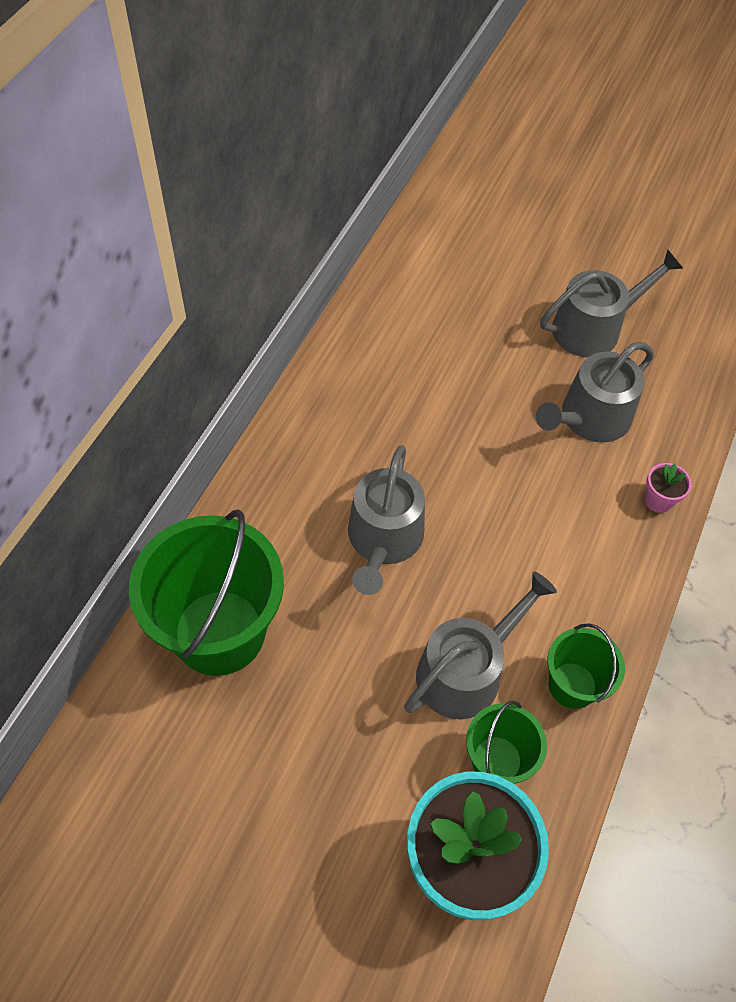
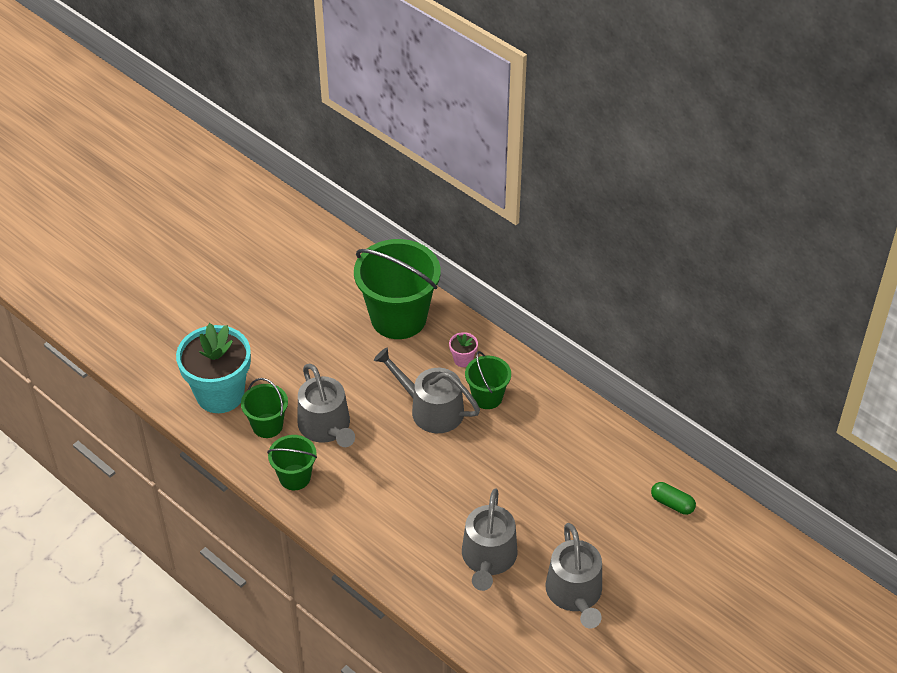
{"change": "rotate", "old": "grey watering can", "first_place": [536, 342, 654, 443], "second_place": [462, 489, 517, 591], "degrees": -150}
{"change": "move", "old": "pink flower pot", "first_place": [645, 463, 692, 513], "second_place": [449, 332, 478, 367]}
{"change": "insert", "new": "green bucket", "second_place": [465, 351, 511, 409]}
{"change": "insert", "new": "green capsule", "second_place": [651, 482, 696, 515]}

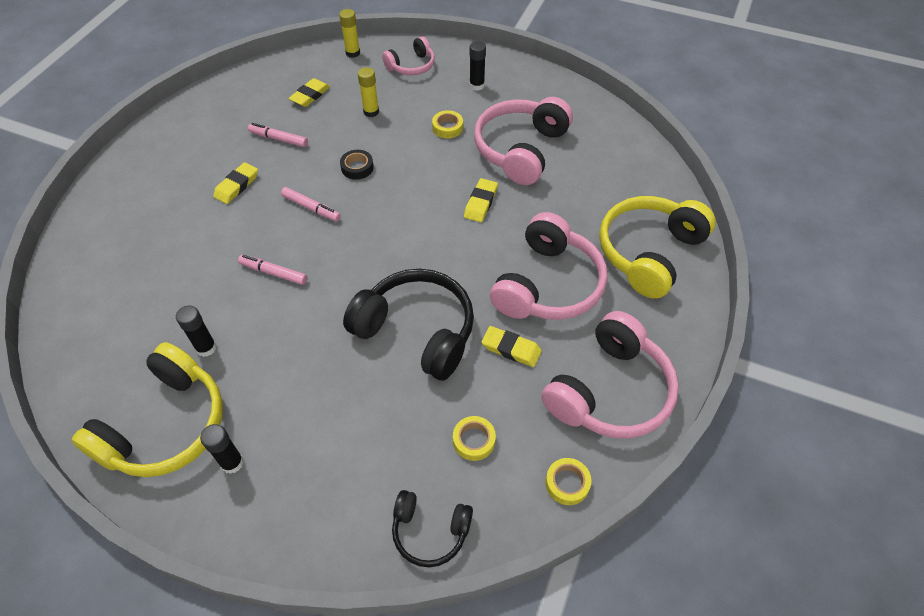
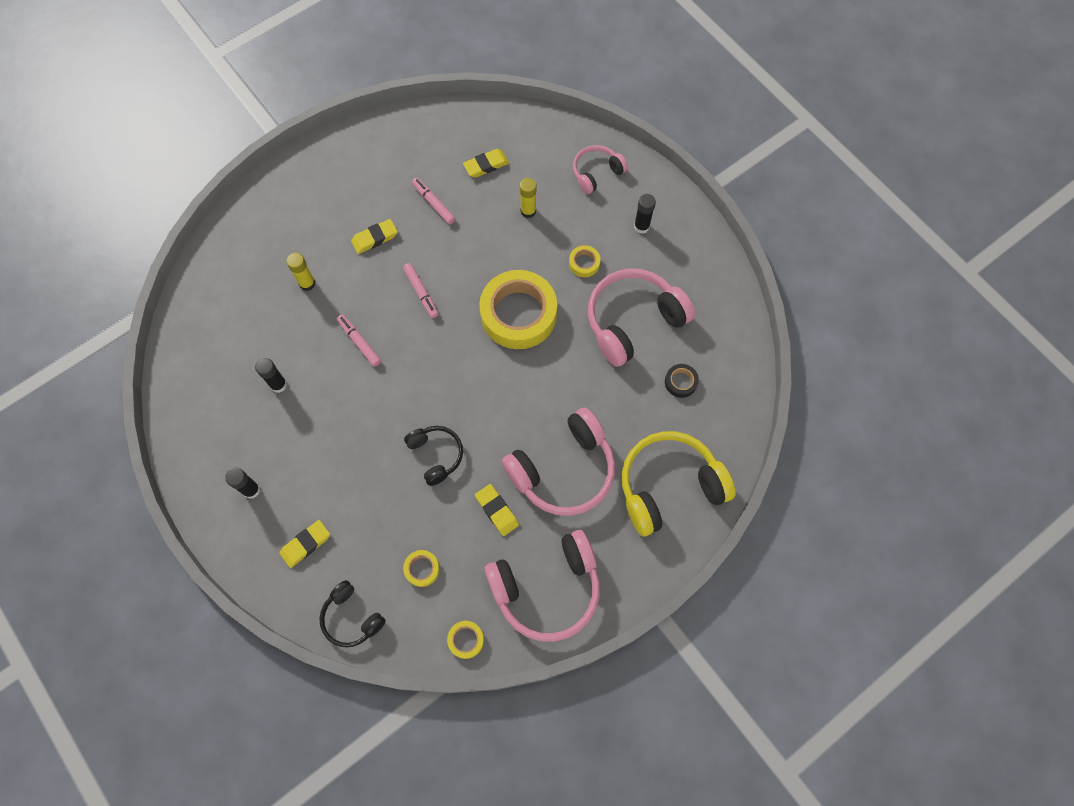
{"change": "move", "old": "yellow glue stick", "first_place": [339, 9, 360, 58], "second_place": [286, 253, 315, 291]}
{"change": "rotate", "old": "pink headphones", "first_place": [382, 36, 435, 75], "second_place": [573, 145, 628, 194], "degrees": 150}
{"change": "move", "old": "black tape", "first_place": [340, 150, 374, 180], "second_place": [665, 364, 699, 398]}
{"change": "move", "old": "yellow eraser", "first_place": [464, 178, 498, 222], "second_place": [279, 520, 330, 568]}
{"change": "resize", "old": "black headphones", "first_place": [343, 269, 474, 381], "second_place": [404, 426, 463, 486], "factor": 0.55}
{"change": "delete", "old": "yellow headphones", "first_place": [72, 342, 223, 477]}
{"change": "insert", "new": "yellow tape", "second_place": [480, 270, 557, 349]}

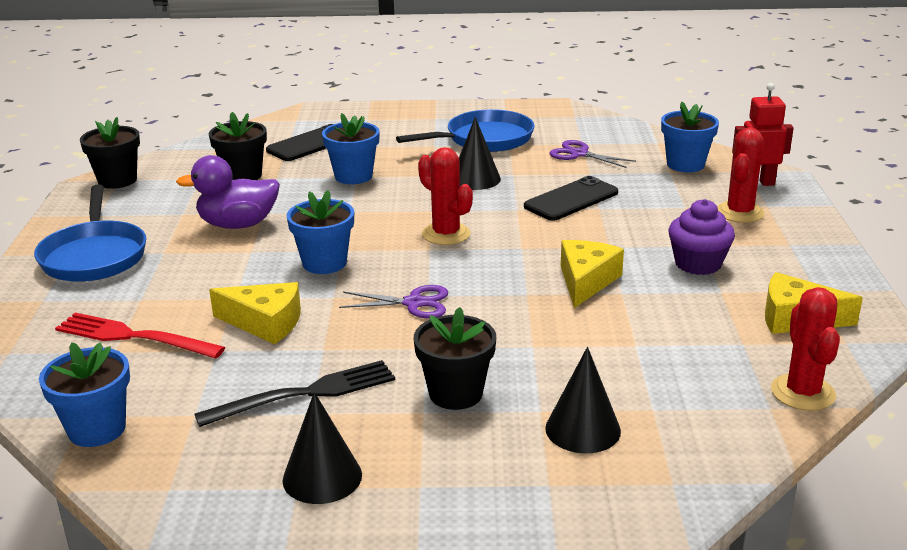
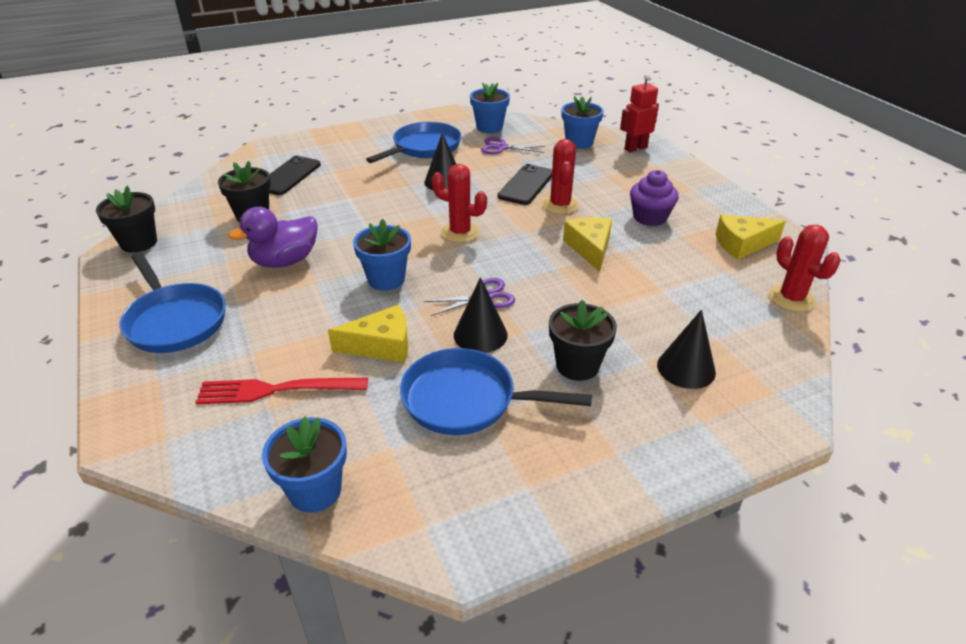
{"change": "move", "old": "blue flower pot", "first_place": [322, 113, 380, 184], "second_place": [470, 83, 510, 133]}
{"change": "move", "old": "red cactus", "first_place": [717, 128, 765, 223], "second_place": [542, 139, 579, 214]}
{"change": "replace", "old": "black fork", "new": "blue pan", "first_place": [194, 360, 395, 427], "second_place": [400, 348, 592, 435]}
{"change": "move", "old": "black cone", "first_place": [283, 392, 362, 504], "second_place": [454, 277, 508, 353]}

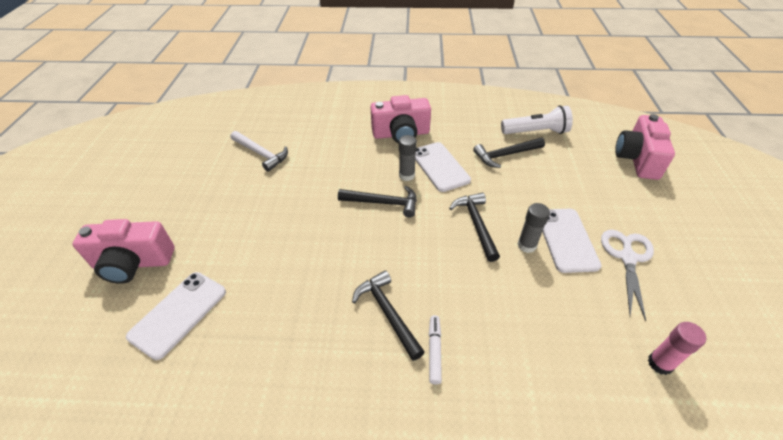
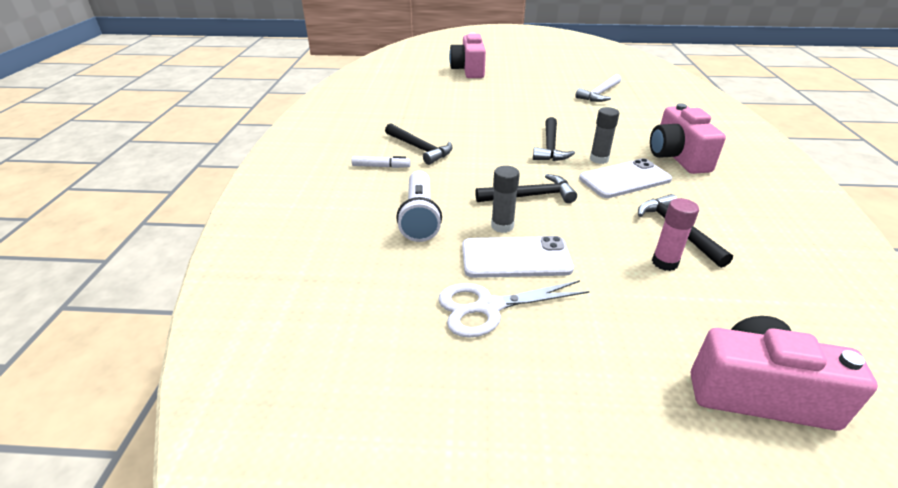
{"change": "move", "old": "white flashlight", "first_place": [501, 105, 573, 134], "second_place": [396, 171, 442, 242]}
{"change": "rotate", "old": "white scissors", "first_place": [601, 230, 654, 321], "second_place": [438, 280, 589, 338], "degrees": 150}
{"change": "rotate", "old": "black hammer", "first_place": [352, 270, 425, 361], "second_place": [385, 123, 453, 165], "degrees": 75}
{"change": "delete", "old": "white phone", "first_place": [126, 272, 226, 360]}
{"change": "move", "old": "pink glue stick", "first_place": [648, 322, 706, 375], "second_place": [652, 198, 699, 271]}

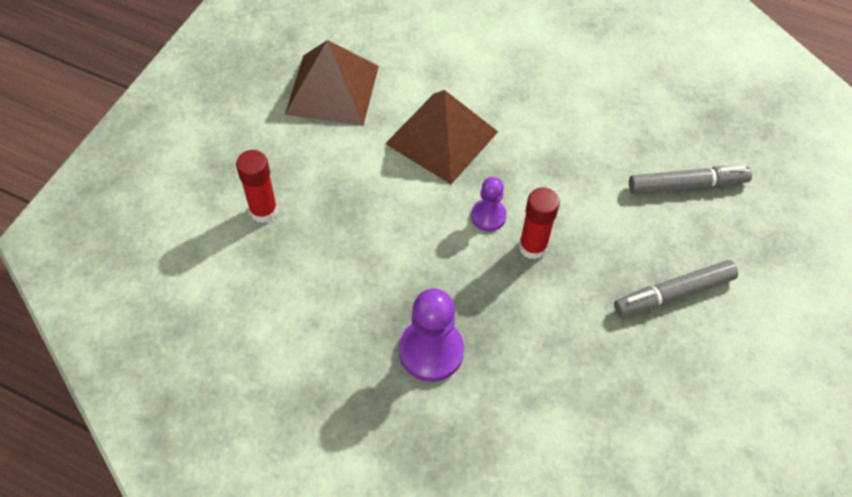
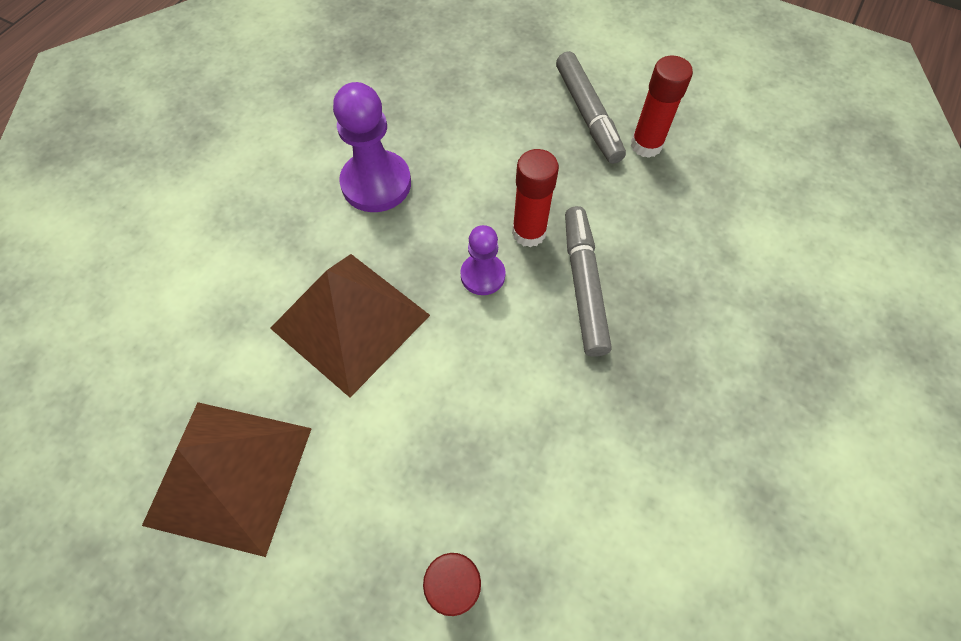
{"change": "move", "old": "grey marker", "first_place": [629, 166, 752, 194], "second_place": [565, 206, 612, 357]}
{"change": "move", "old": "purple pawn", "first_place": [399, 288, 464, 382], "second_place": [333, 82, 411, 212]}
{"change": "insert", "new": "red glue stick", "second_place": [631, 55, 693, 158]}

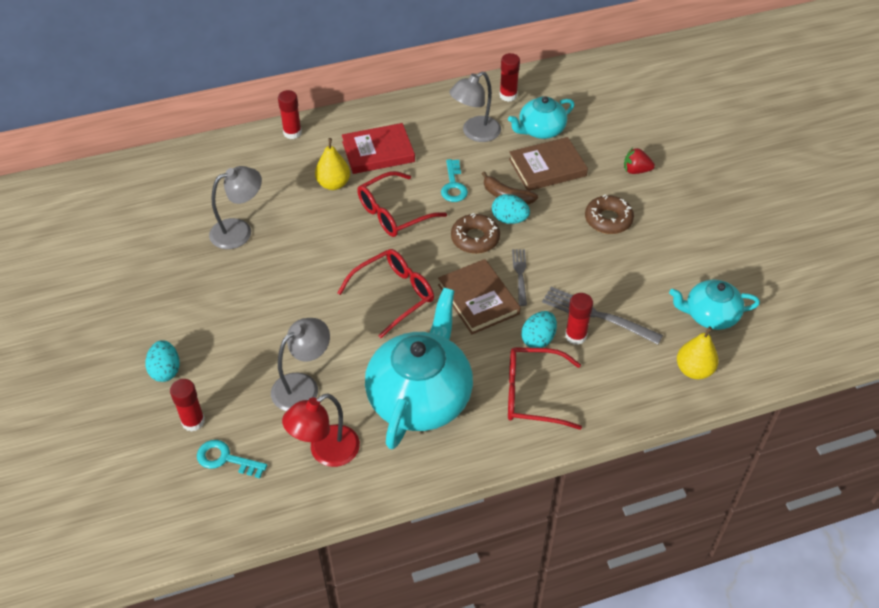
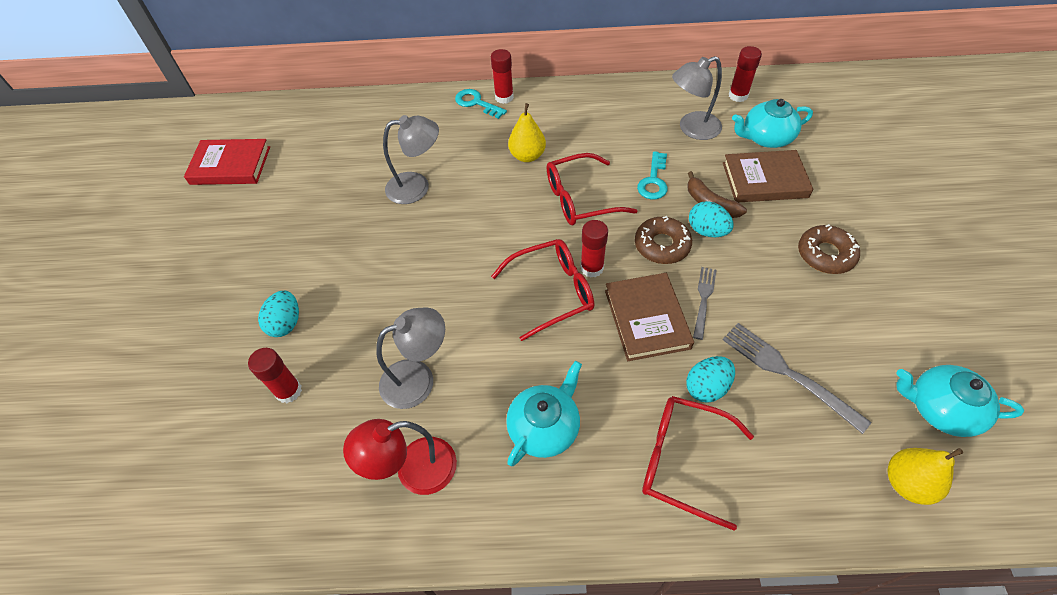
{"change": "move", "old": "red book", "first_place": [342, 123, 415, 174], "second_place": [184, 139, 270, 185]}
{"change": "delete", "old": "red strawberry", "first_place": [624, 147, 655, 174]}
{"change": "resize", "old": "turquoise teapot", "first_place": [365, 288, 473, 449], "second_place": [506, 361, 582, 466], "factor": 0.56}
{"change": "move", "old": "red glue stick", "first_place": [565, 293, 593, 345], "second_place": [580, 220, 608, 278]}
{"change": "move", "old": "turquoise key", "first_place": [197, 440, 267, 478], "second_place": [455, 89, 507, 119]}

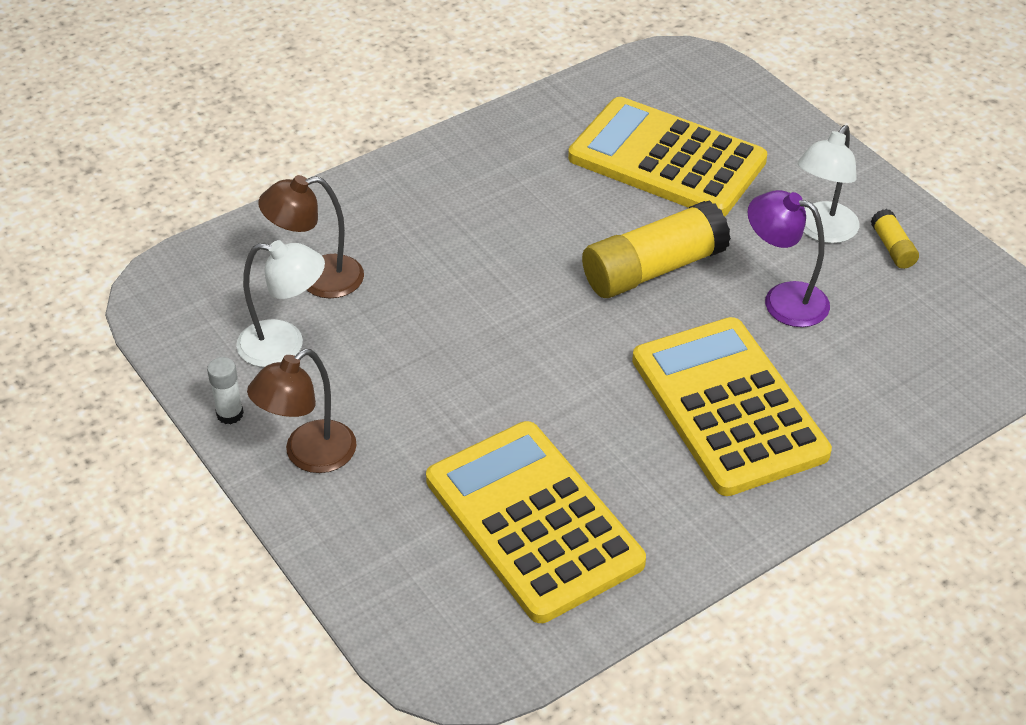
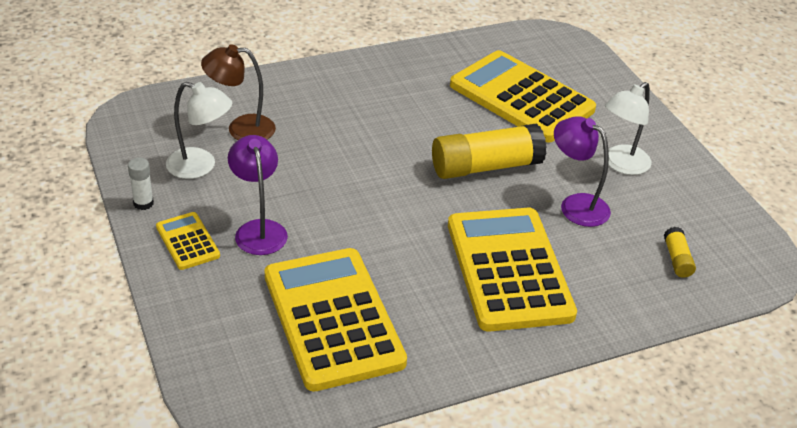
{"change": "move", "old": "yellow glue stick", "first_place": [871, 209, 919, 269], "second_place": [664, 227, 696, 278]}
{"change": "replace", "old": "brown lamp", "new": "yellow calculator", "first_place": [247, 349, 356, 473], "second_place": [156, 212, 220, 270]}
{"change": "insert", "new": "purple lamp", "second_place": [228, 135, 288, 255]}

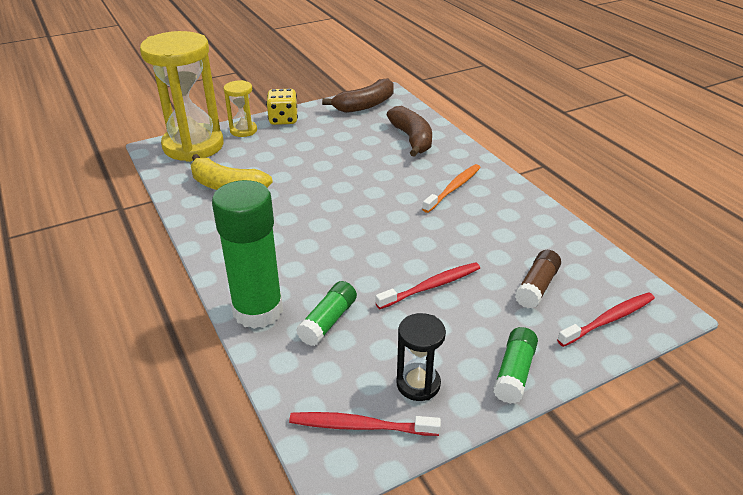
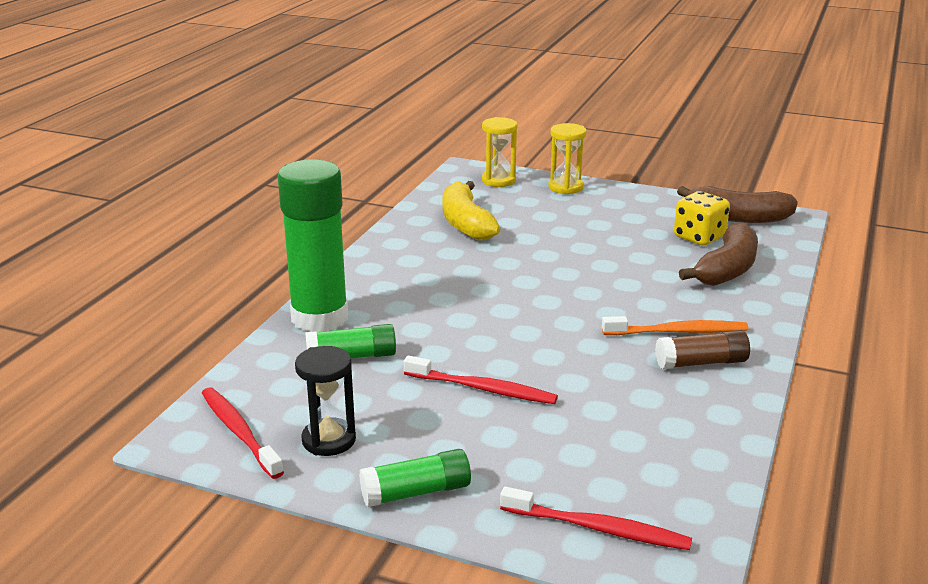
{"change": "resize", "old": "yellow hourglass", "first_place": [140, 31, 224, 162], "second_place": [482, 117, 517, 187], "factor": 0.47}
{"change": "move", "old": "yellow dice", "first_place": [266, 89, 298, 125], "second_place": [674, 191, 730, 246]}
{"change": "move", "old": "brown glue stick", "first_place": [515, 250, 561, 309], "second_place": [655, 330, 750, 369]}

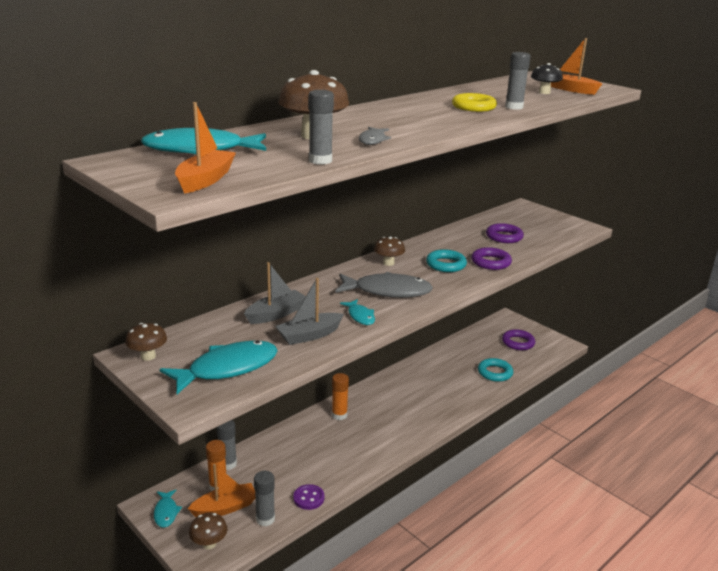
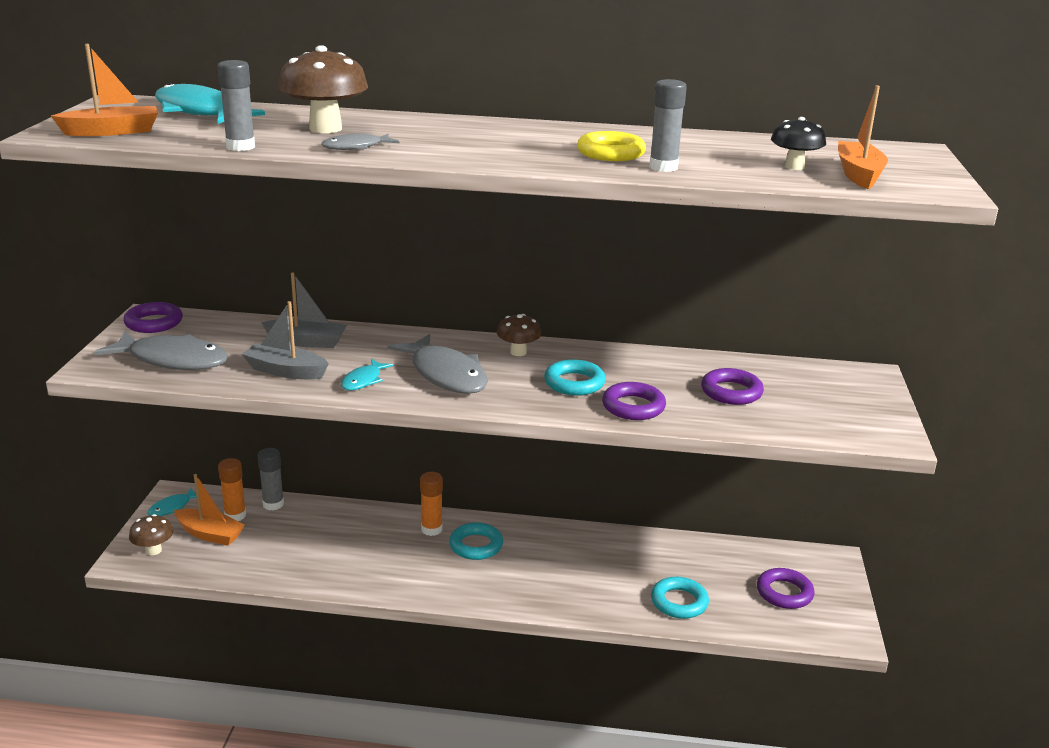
{"change": "replace", "old": "brown mushroom", "new": "purple ring", "first_place": [125, 323, 167, 361], "second_place": [123, 302, 183, 333]}
{"change": "recolor", "old": "turquoise fish", "new": "grey fish", "first_place": [160, 340, 278, 394], "second_place": [94, 331, 228, 370]}
{"change": "delete", "old": "grey glue stick", "first_place": [254, 471, 275, 526]}
{"change": "delete", "old": "purple button", "first_place": [293, 484, 325, 510]}
{"change": "insert", "new": "turquoise ring", "second_place": [449, 522, 503, 560]}

